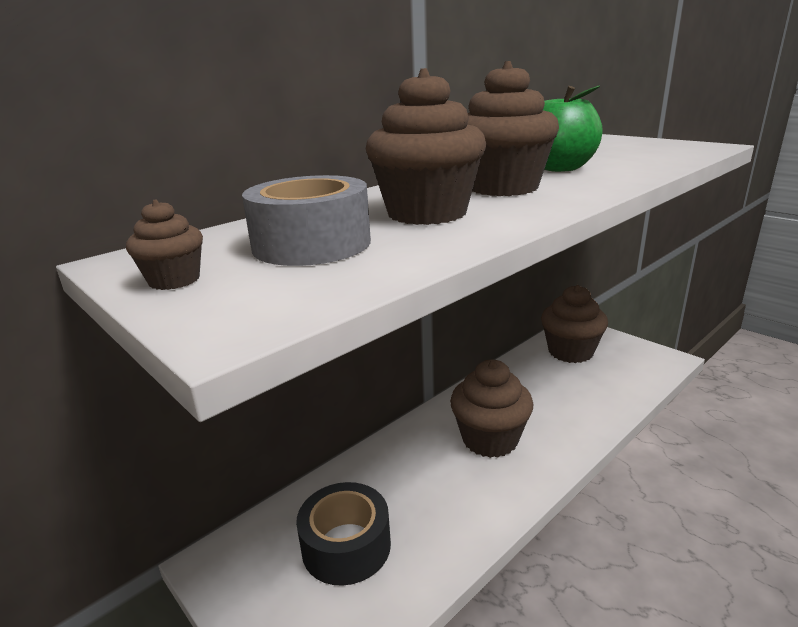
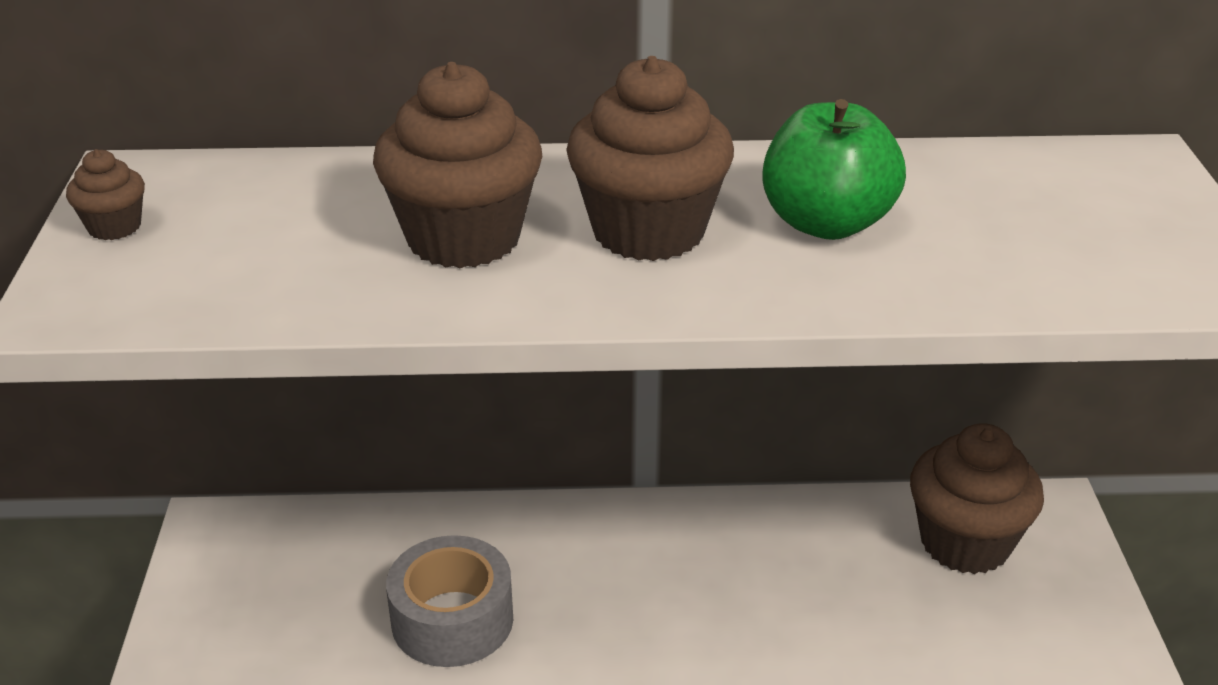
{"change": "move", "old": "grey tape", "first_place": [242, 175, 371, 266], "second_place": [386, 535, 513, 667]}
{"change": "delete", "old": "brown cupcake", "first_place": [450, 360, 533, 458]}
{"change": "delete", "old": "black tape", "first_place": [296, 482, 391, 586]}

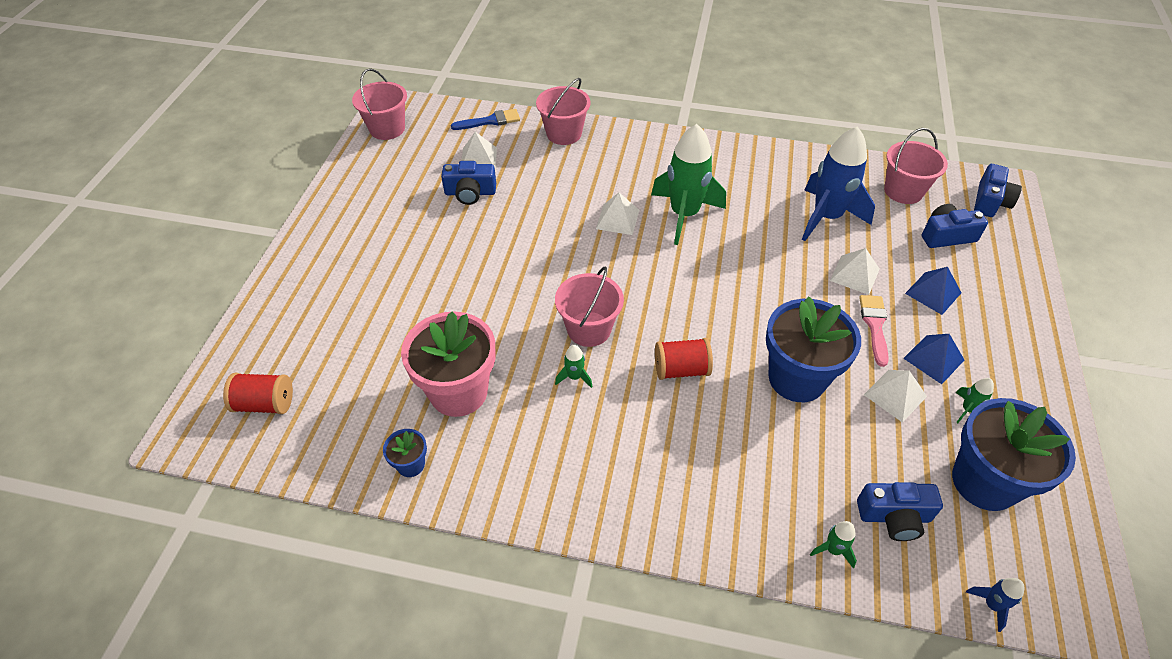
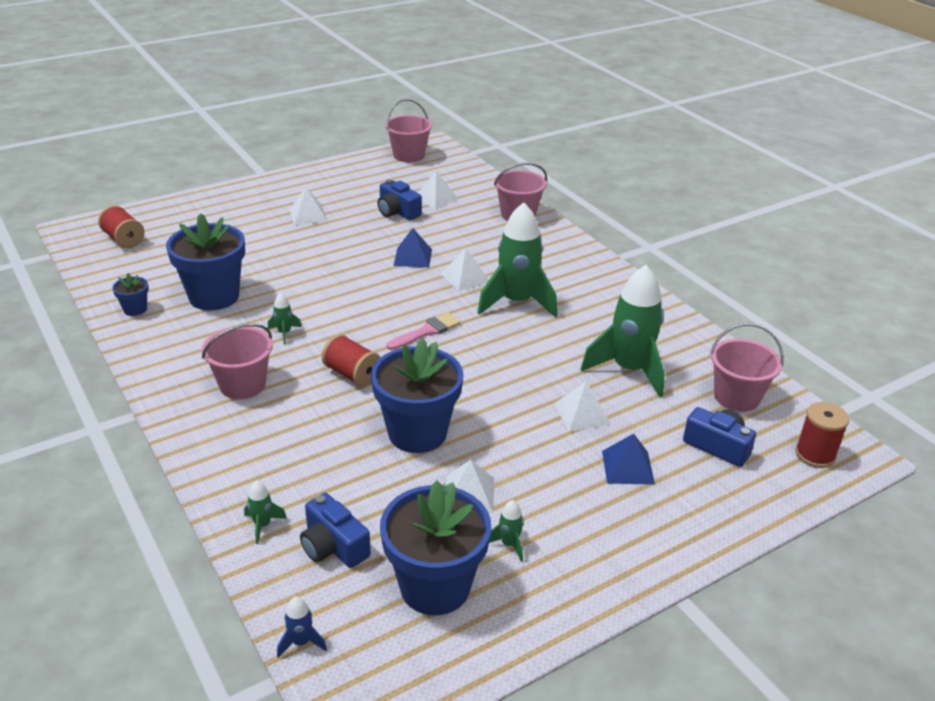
{"change": "delete", "old": "blue brush", "first_place": [451, 109, 520, 130]}
{"change": "recolor", "old": "blue rocket", "new": "green rocket", "first_place": [802, 126, 875, 241], "second_place": [581, 265, 665, 397]}
{"change": "replace", "old": "blue camera", "new": "red spool", "first_place": [974, 164, 1022, 217], "second_place": [795, 402, 849, 468]}
{"change": "move", "old": "pink bucket", "first_place": [555, 267, 624, 347], "second_place": [202, 324, 273, 399]}
{"change": "move", "old": "pink brush", "first_place": [859, 295, 889, 367], "second_place": [386, 312, 460, 350]}
{"change": "recolor", "old": "pink flower pot", "new": "blue flower pot", "first_place": [401, 311, 496, 417], "second_place": [166, 213, 245, 311]}
{"change": "move", "old": "blue pyramid", "first_place": [903, 334, 964, 384], "second_place": [393, 228, 432, 268]}
{"change": "insert", "new": "white pyramid", "second_place": [290, 187, 327, 225]}

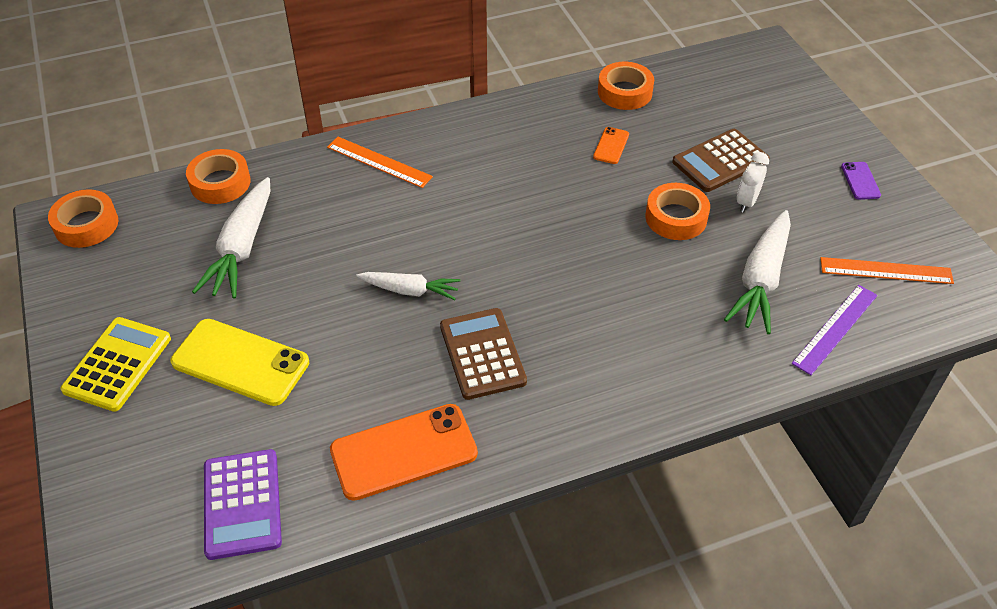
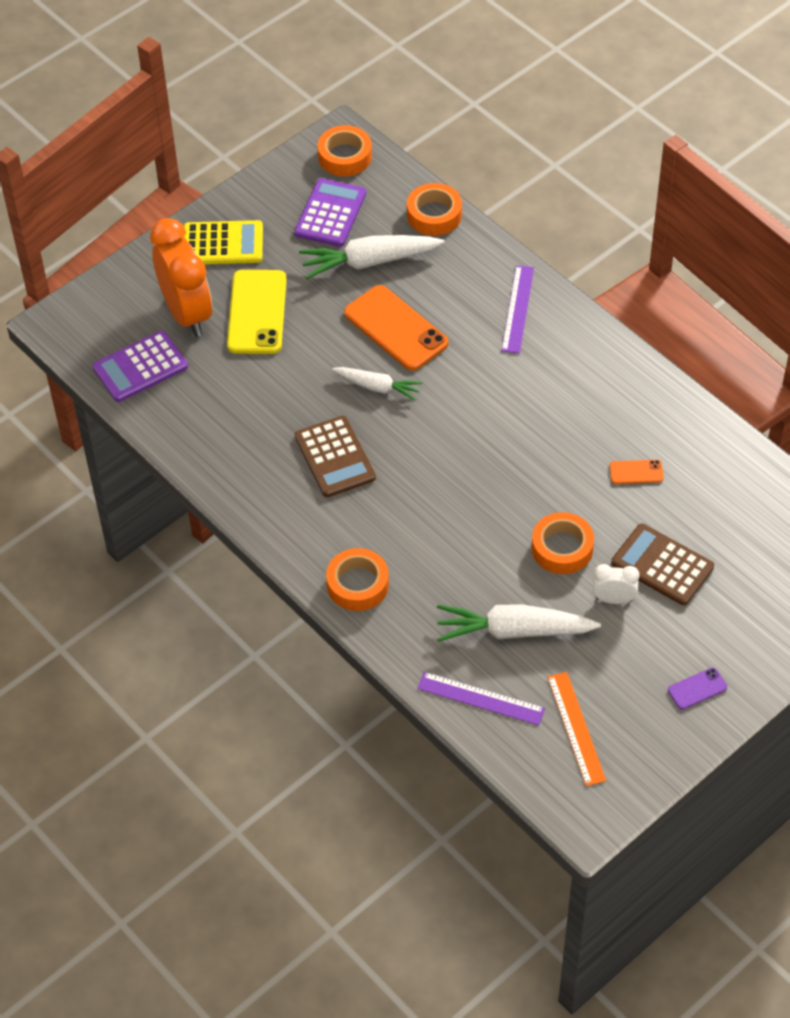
{"change": "move", "old": "orange tape", "first_place": [598, 62, 654, 110], "second_place": [326, 548, 389, 611]}
{"change": "recolor", "old": "orange ruler", "new": "purple ruler", "first_place": [327, 137, 433, 188], "second_place": [501, 265, 534, 354]}
{"change": "rotate", "old": "white carrot", "first_place": [356, 272, 460, 300], "second_place": [332, 367, 423, 401], "degrees": -60}
{"change": "rotate", "old": "brown calculator", "first_place": [440, 308, 527, 400], "second_place": [295, 416, 376, 497], "degrees": 105}
{"change": "move", "old": "orange phone", "first_place": [330, 404, 478, 501], "second_place": [344, 285, 448, 371]}
{"change": "insert", "new": "purple calculator", "second_place": [294, 178, 366, 247]}
{"change": "insert", "new": "orange clock", "second_place": [150, 218, 212, 337]}

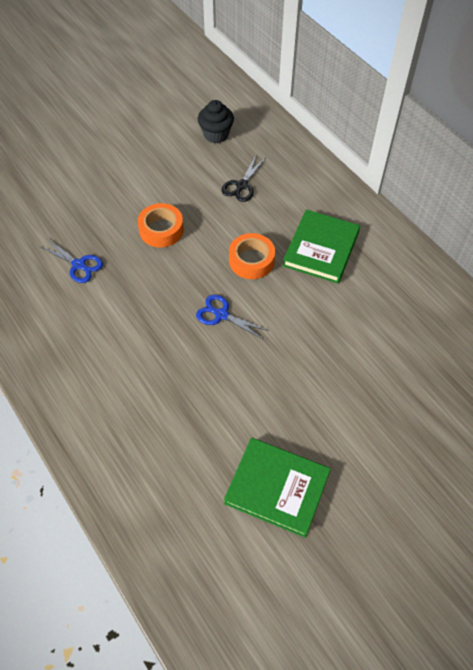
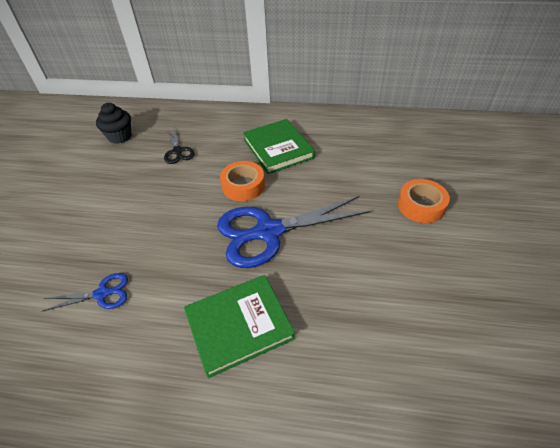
{"change": "move", "old": "orange tape", "first_place": [138, 203, 184, 248], "second_place": [398, 179, 450, 223]}
{"change": "resize", "old": "blue scissors", "first_place": [196, 294, 269, 340], "second_place": [217, 196, 371, 268], "factor": 2.08}
{"change": "move", "old": "green book", "first_place": [224, 438, 331, 538], "second_place": [184, 275, 295, 378]}

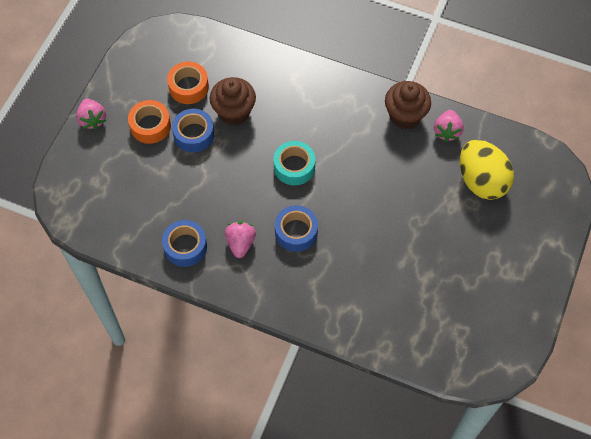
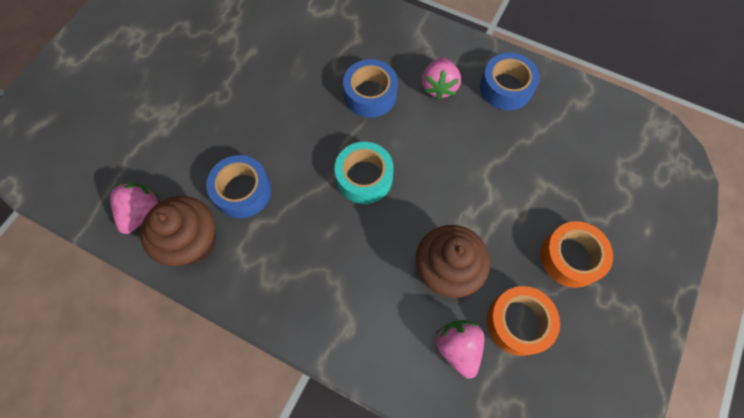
{"change": "move", "old": "pink strawberry", "first_place": [76, 99, 106, 129], "second_place": [435, 320, 484, 379]}
{"change": "move", "old": "blue tape", "first_place": [172, 109, 214, 153], "second_place": [206, 155, 271, 218]}
{"change": "delete", "old": "yellow egg", "first_place": [460, 140, 514, 200]}

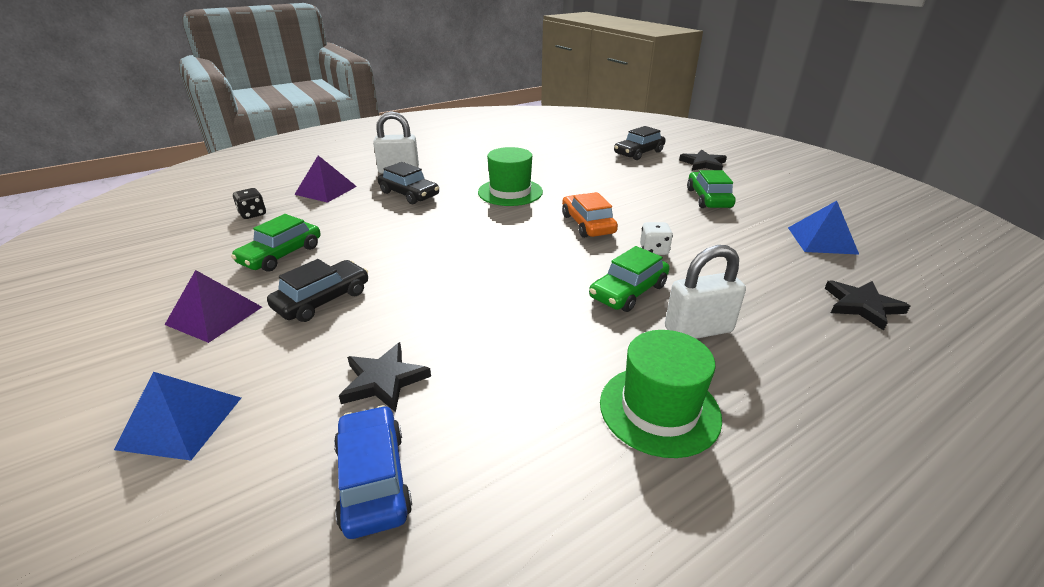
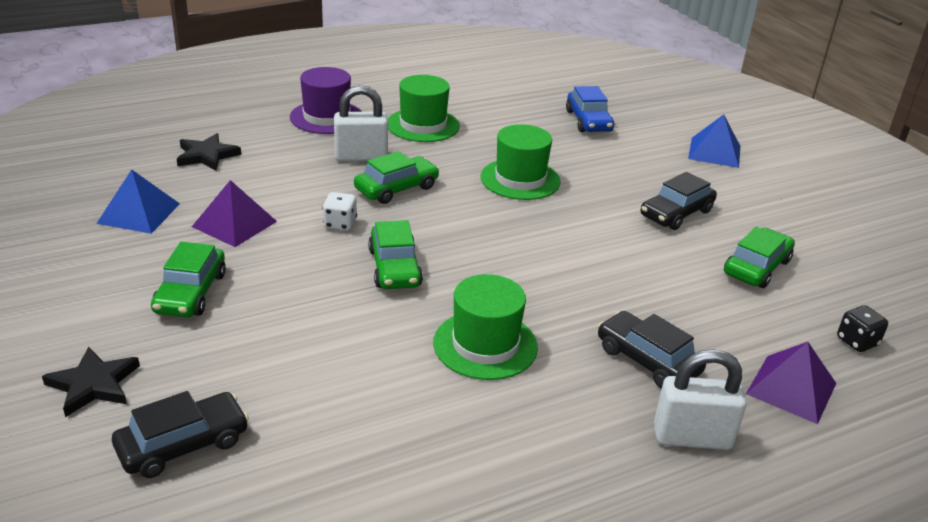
{"change": "recolor", "old": "orange car", "new": "green car", "first_place": [562, 192, 618, 238], "second_place": [368, 220, 423, 289]}
{"change": "move", "old": "purple pyramid", "first_place": [165, 270, 262, 343], "second_place": [192, 180, 277, 247]}
{"change": "delete", "old": "black star", "first_place": [339, 342, 431, 412]}
{"change": "insert", "new": "purple hat", "second_place": [290, 67, 362, 134]}
{"change": "insert", "new": "green hat", "second_place": [480, 124, 561, 200]}

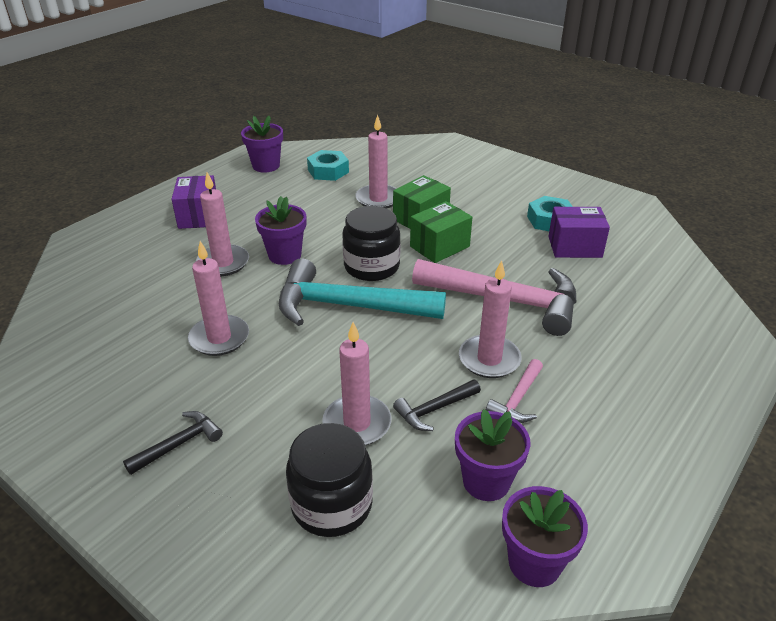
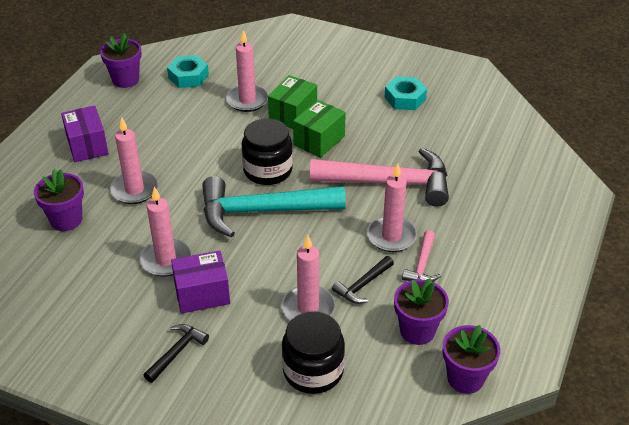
{"change": "move", "old": "purple flower pot", "first_place": [255, 196, 306, 265], "second_place": [34, 169, 84, 231]}
{"change": "move", "old": "purple box", "first_place": [548, 207, 610, 258], "second_place": [171, 250, 230, 314]}

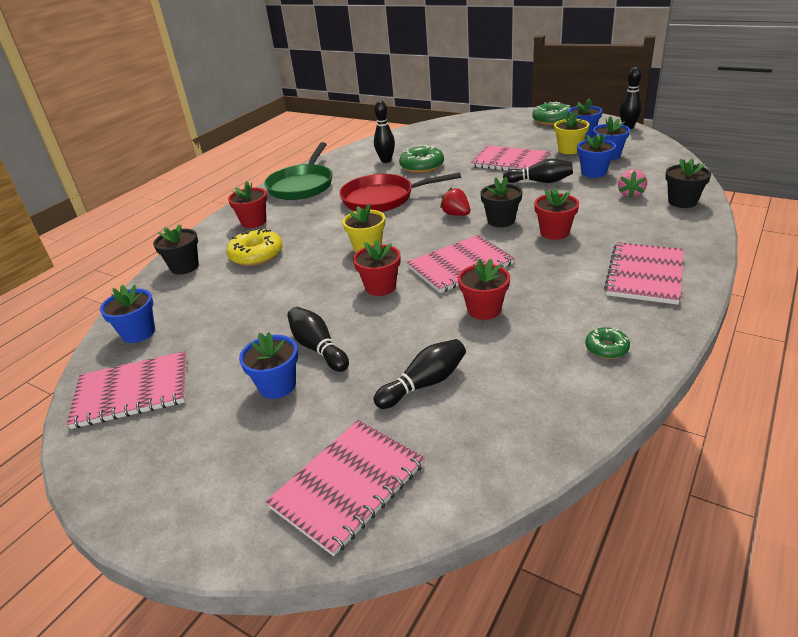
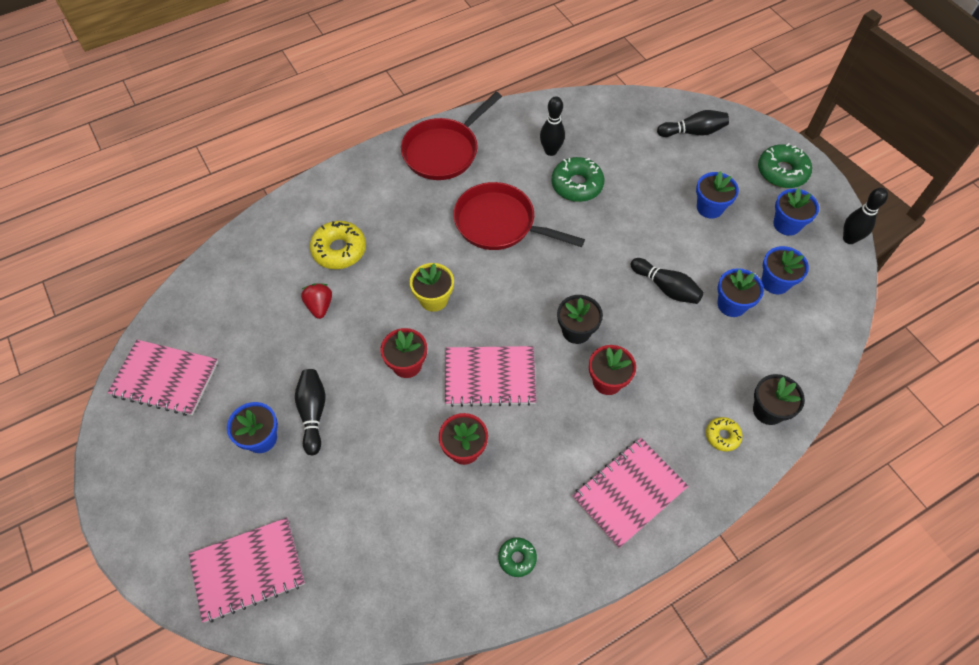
{"change": "delete", "old": "yellow flower pot", "first_place": [554, 111, 589, 154]}
{"change": "recolor", "old": "green pan", "new": "red pan", "first_place": [264, 142, 333, 200], "second_place": [401, 92, 502, 180]}
{"change": "delete", "old": "pink notebook", "first_place": [471, 146, 550, 171]}
{"change": "delete", "old": "pink strawberry", "first_place": [618, 169, 647, 198]}
{"change": "delete", "old": "red flower pot", "first_place": [228, 181, 267, 228]}
{"change": "move", "old": "red strawberry", "first_place": [440, 187, 470, 216], "second_place": [301, 283, 332, 319]}
{"change": "delete", "old": "black flower pot", "first_place": [153, 225, 199, 275]}
{"change": "move", "old": "blue flower pot", "first_place": [100, 285, 155, 343], "second_place": [696, 171, 739, 219]}
{"change": "move", "old": "black bowling pin", "first_place": [373, 339, 466, 409], "second_place": [657, 110, 729, 137]}
{"change": "insert", "new": "yellow donut", "second_place": [706, 417, 742, 451]}

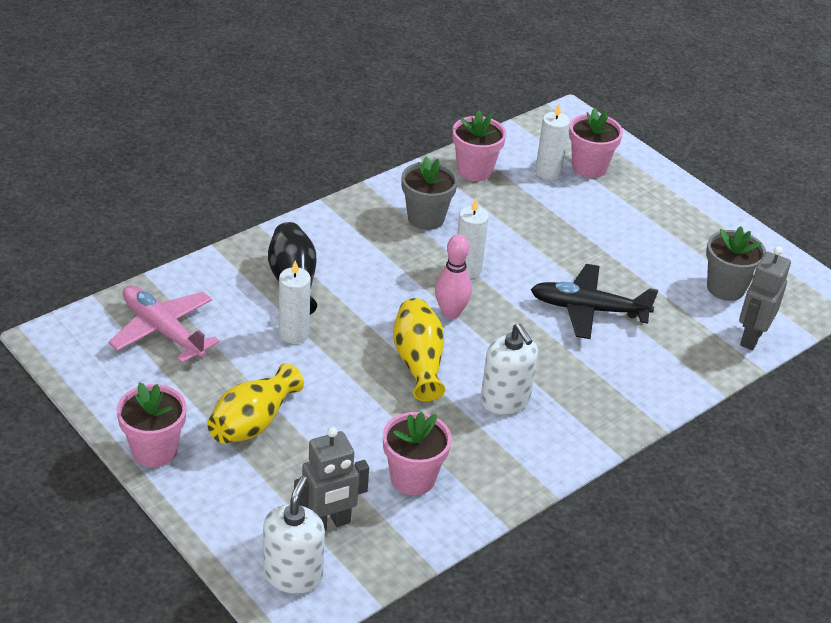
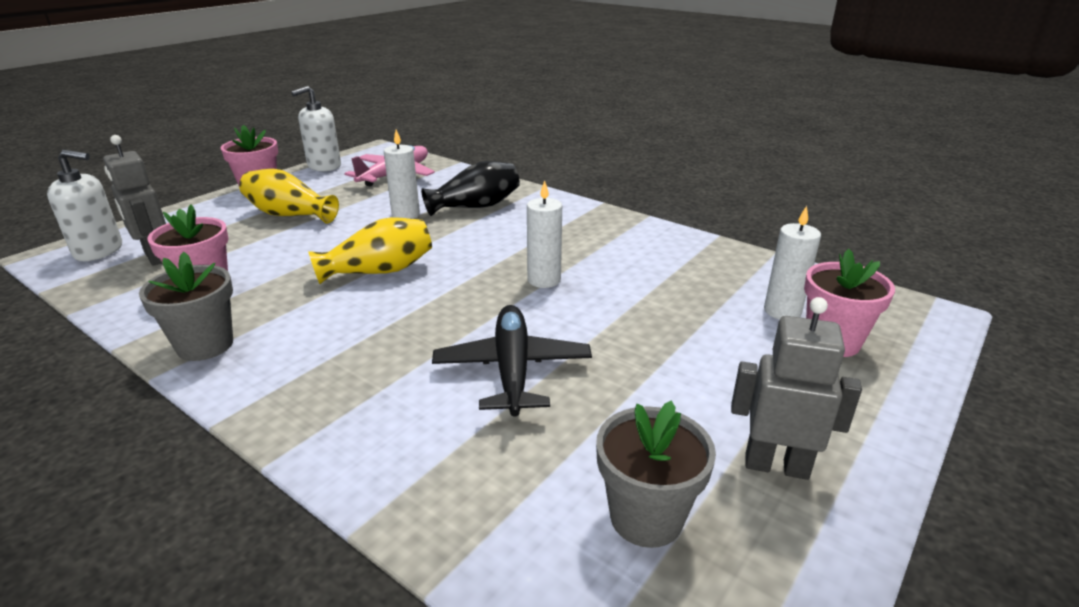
{"change": "delete", "old": "pink flower pot", "first_place": [452, 110, 506, 181]}
{"change": "move", "old": "grey flower pot", "first_place": [401, 157, 458, 230], "second_place": [139, 252, 233, 361]}
{"change": "delete", "old": "pink bowling pin", "first_place": [435, 234, 472, 319]}
{"change": "move", "old": "grey robot", "first_place": [739, 246, 791, 350], "second_place": [731, 297, 862, 480]}
{"change": "move", "old": "white soap dispenser", "first_place": [480, 324, 538, 415], "second_place": [291, 86, 341, 171]}

